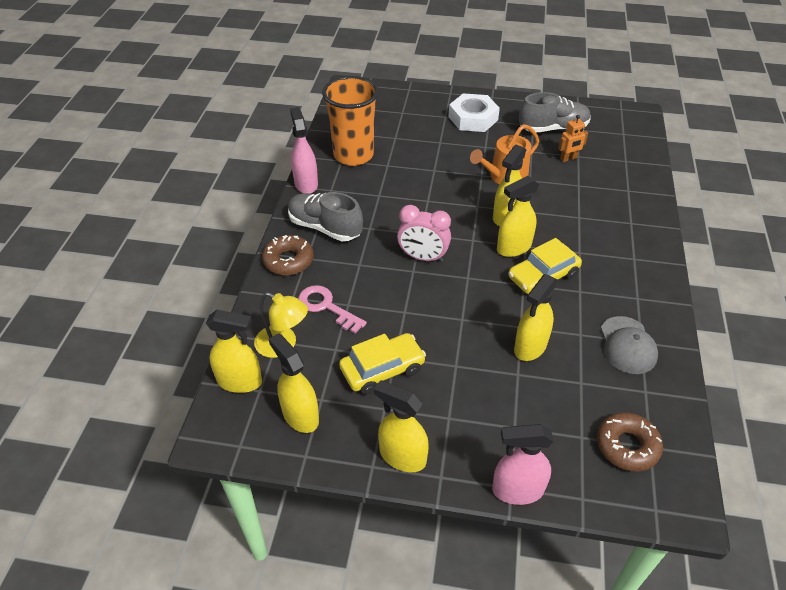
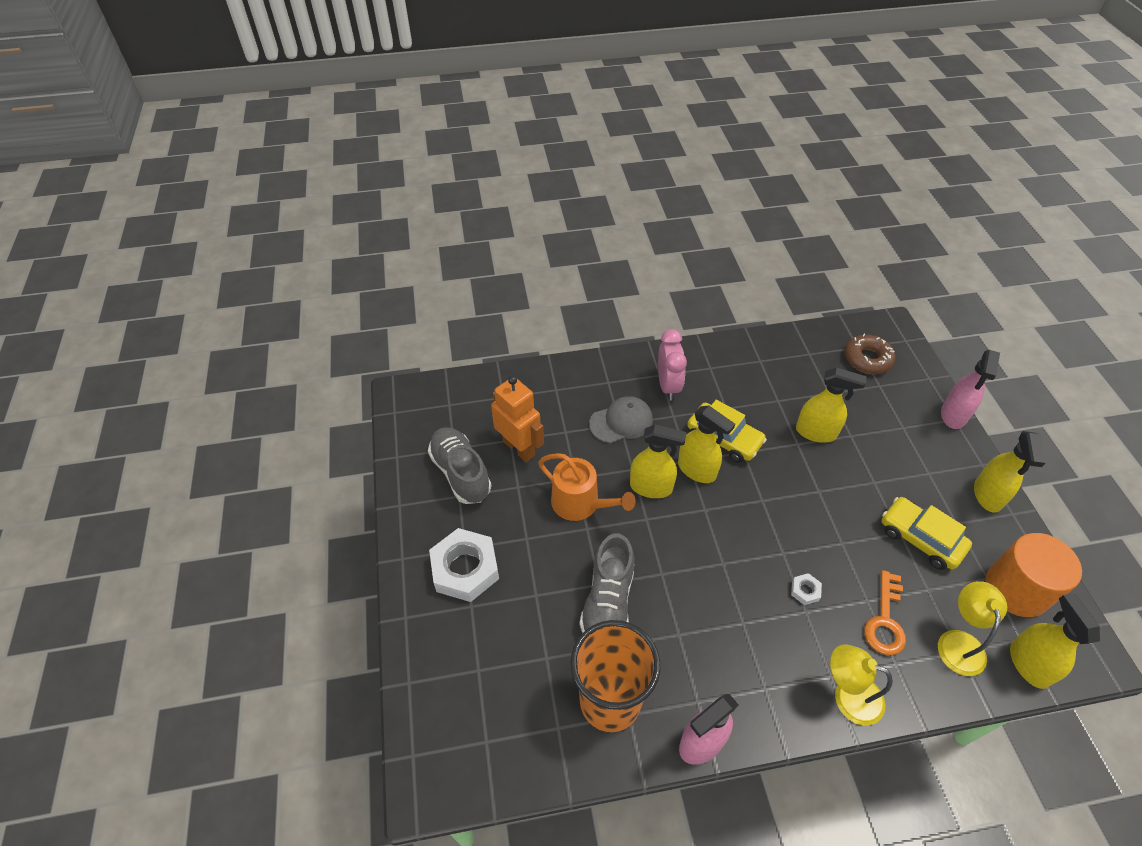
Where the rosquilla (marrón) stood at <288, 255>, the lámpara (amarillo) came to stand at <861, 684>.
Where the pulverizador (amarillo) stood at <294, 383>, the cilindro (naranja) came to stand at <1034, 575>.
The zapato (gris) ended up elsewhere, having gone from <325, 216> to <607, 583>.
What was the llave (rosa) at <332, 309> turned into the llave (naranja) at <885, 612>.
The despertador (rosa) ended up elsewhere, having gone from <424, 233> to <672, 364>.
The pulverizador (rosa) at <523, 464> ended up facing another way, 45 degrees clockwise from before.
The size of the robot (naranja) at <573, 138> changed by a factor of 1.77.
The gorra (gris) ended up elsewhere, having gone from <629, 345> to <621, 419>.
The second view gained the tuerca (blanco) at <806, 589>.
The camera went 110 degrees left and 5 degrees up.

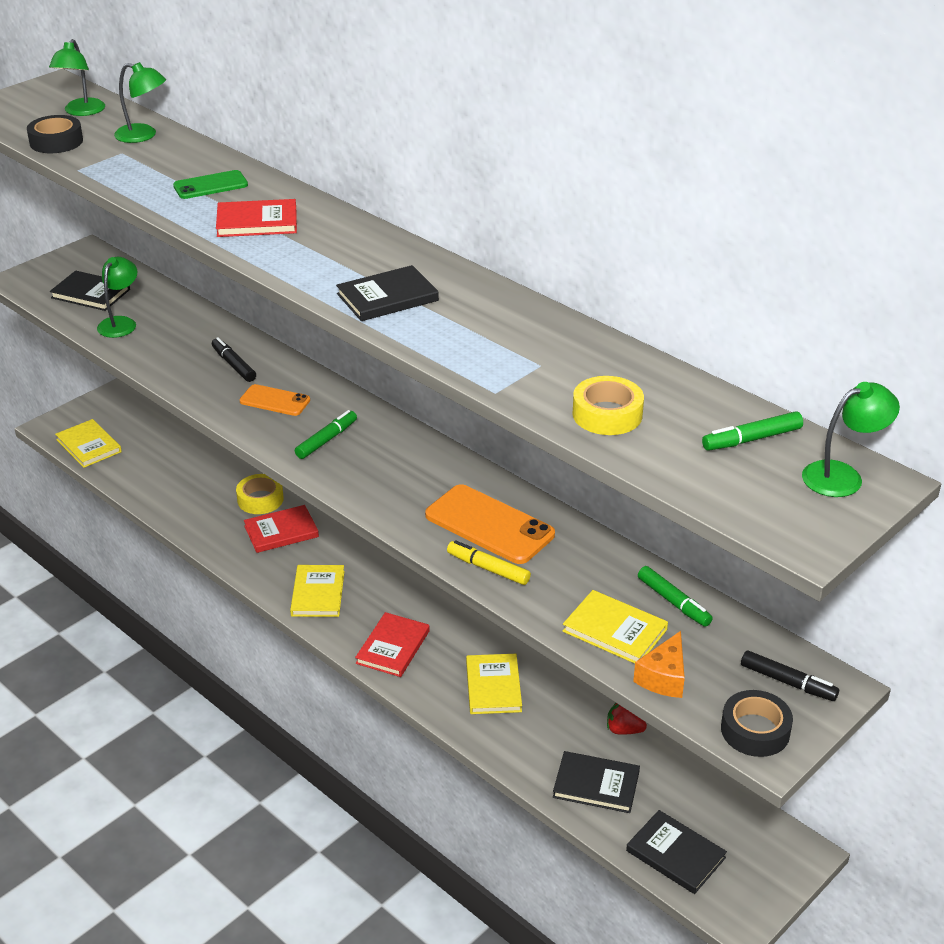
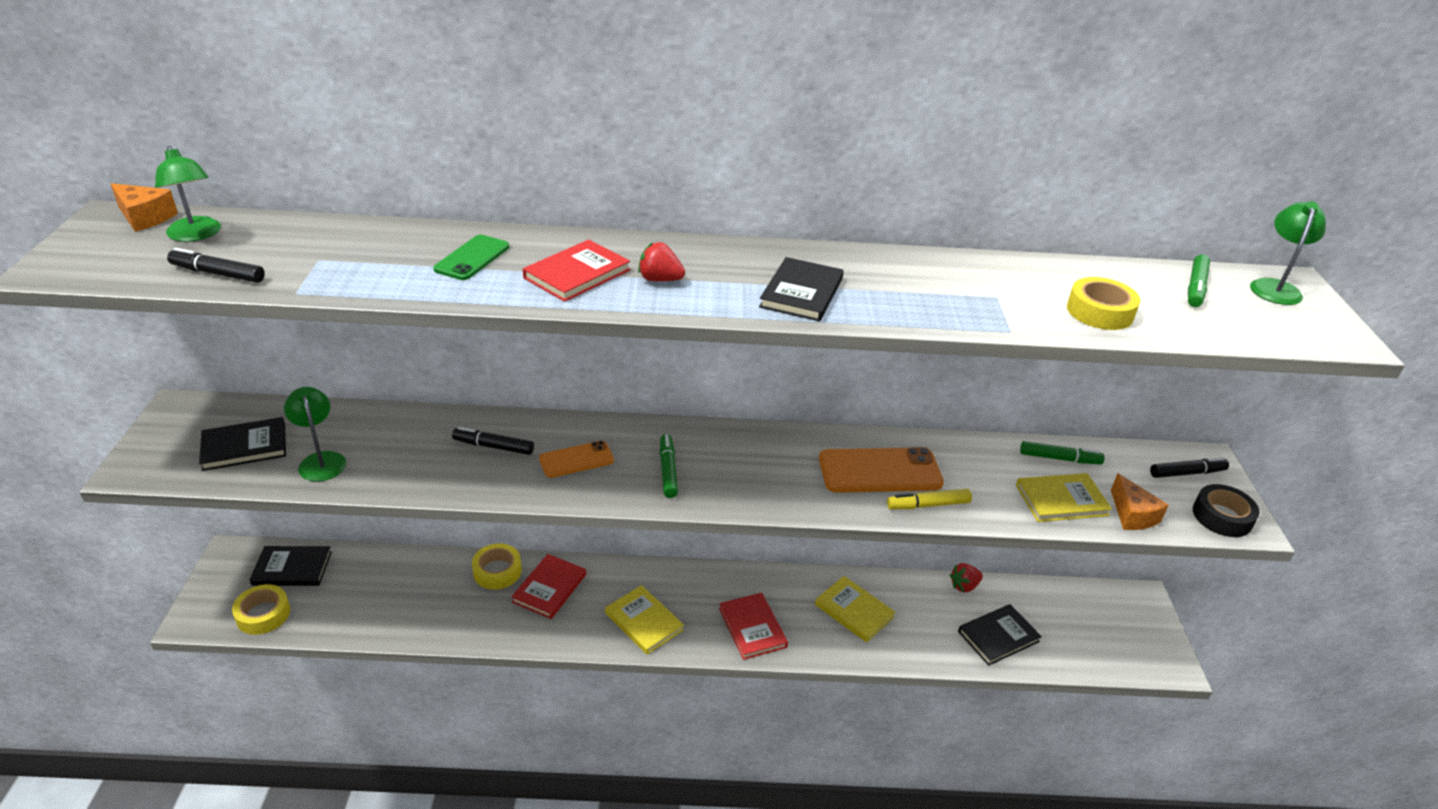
Where the cinta adhesiva (negro) stood at <55, 134>, the rotulador (negro) came to stand at <216, 265>.
Where the libro (amarillo) stood at <88, 443>, the cinta adhesiva (amarillo) came to stand at <261, 609>.
The second view lost the lámpara (verde) at <140, 102>.
The libro (negro) ended up elsewhere, having gone from <676, 852> to <291, 566>.
The second view gained the queso (naranja) at <144, 207>.
The second view gained the fresa (rojo) at <661, 262>.
The camera went 45 degrees left and 0 degrees up.

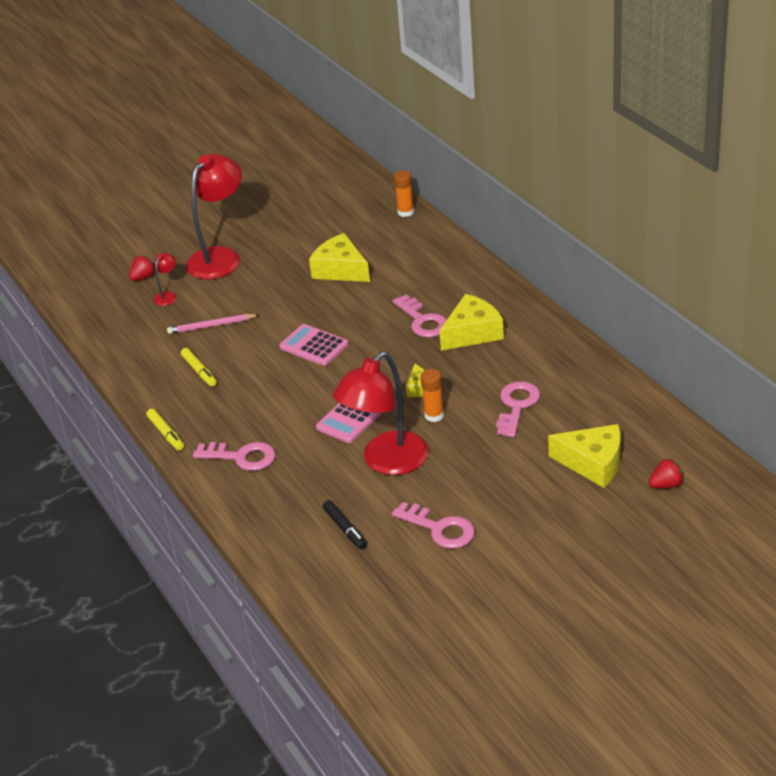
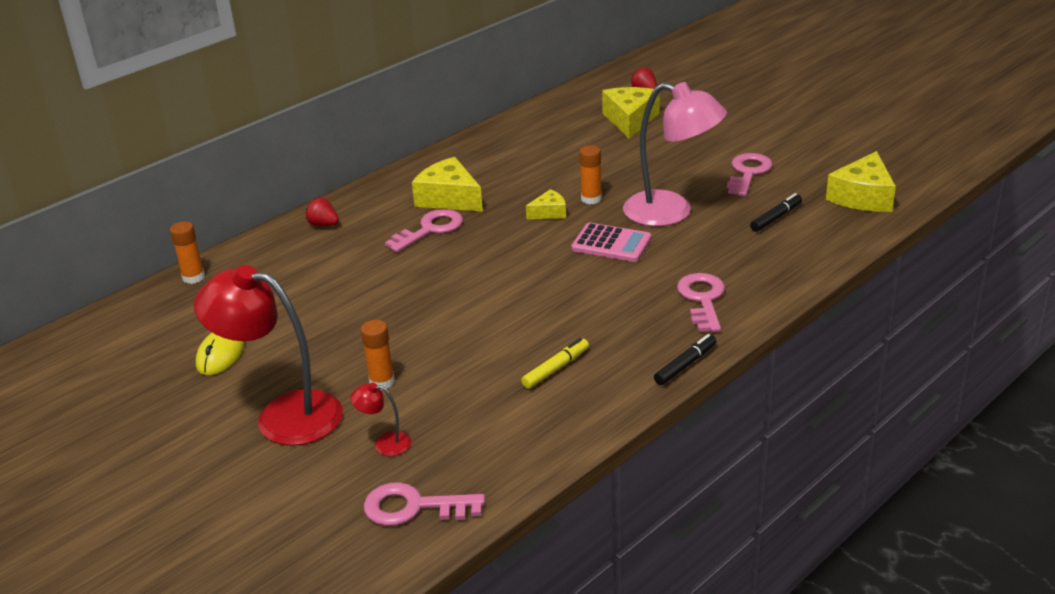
The fresa (rojo) ended up elsewhere, having gone from <142, 268> to <322, 212>.
What was the rotulador (amarillo) at <165, 430> turned into the rotulador (negro) at <685, 359>.
The second view lost the lápiz (rosa) at <213, 324>.
The second view lost the calculadora (rosa) at <313, 345>.
The queso (amarillo) ended up elsewhere, having gone from <339, 257> to <861, 181>.
What was the lámpara (rojo) at <381, 413> turned into the lámpara (rosa) at <675, 154>.
The llave (rosa) ended up elsewhere, having gone from <518, 409> to <424, 504>.
The second view gained the ratón (amarillo) at <220, 354>.
The second view gained the barra de pegamento (naranja) at <378, 355>.
The camera went 105 degrees left and 5 degrees down.

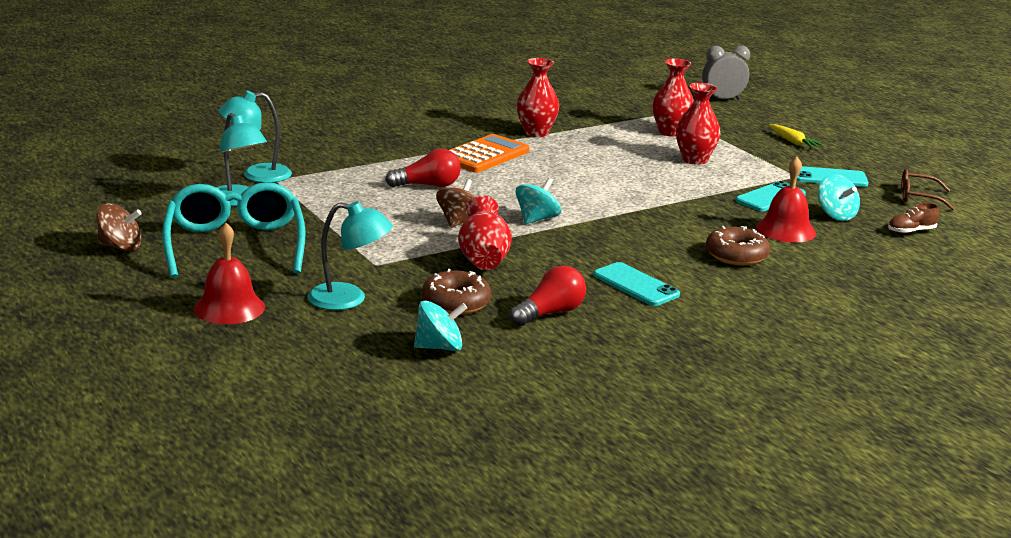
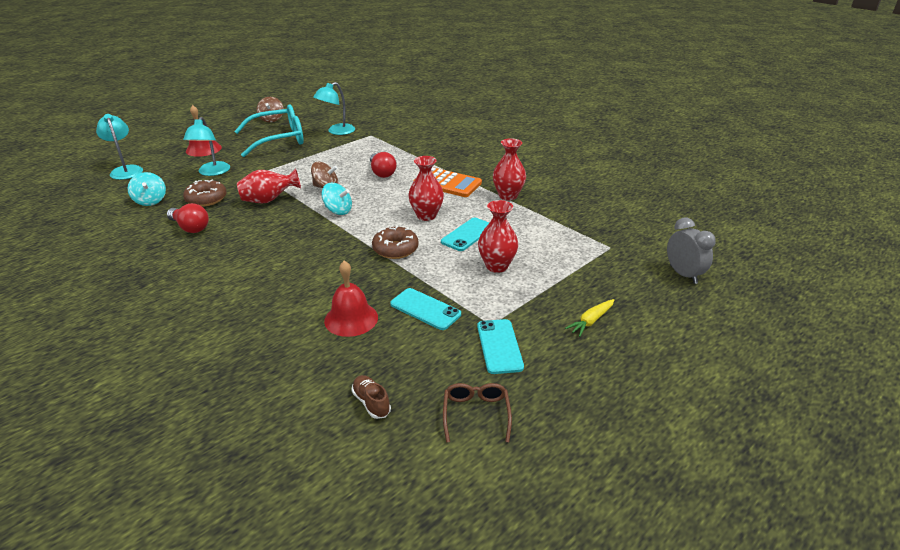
The lámpara (turquesa) ended up elsewhere, having gone from <255, 137> to <119, 147>.
The móvil (turquesa) ended up elsewhere, having gone from <636, 284> to <465, 234>.
The florero (rojo) ended up elsewhere, having gone from <673, 97> to <426, 188>.
The rosquilla (marrón) ended up elsewhere, having gone from <738, 246> to <395, 242>.
The second view lost the peonza (turquesa) at <839, 197>.
The camera went 80 degrees right and 10 degrees up.

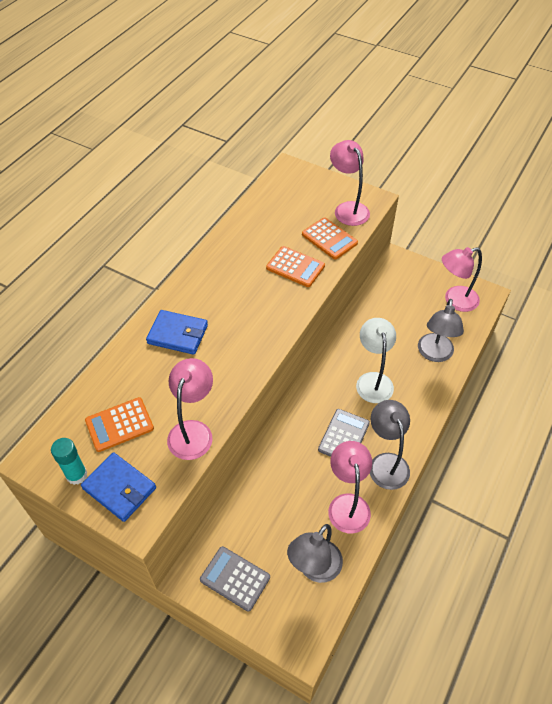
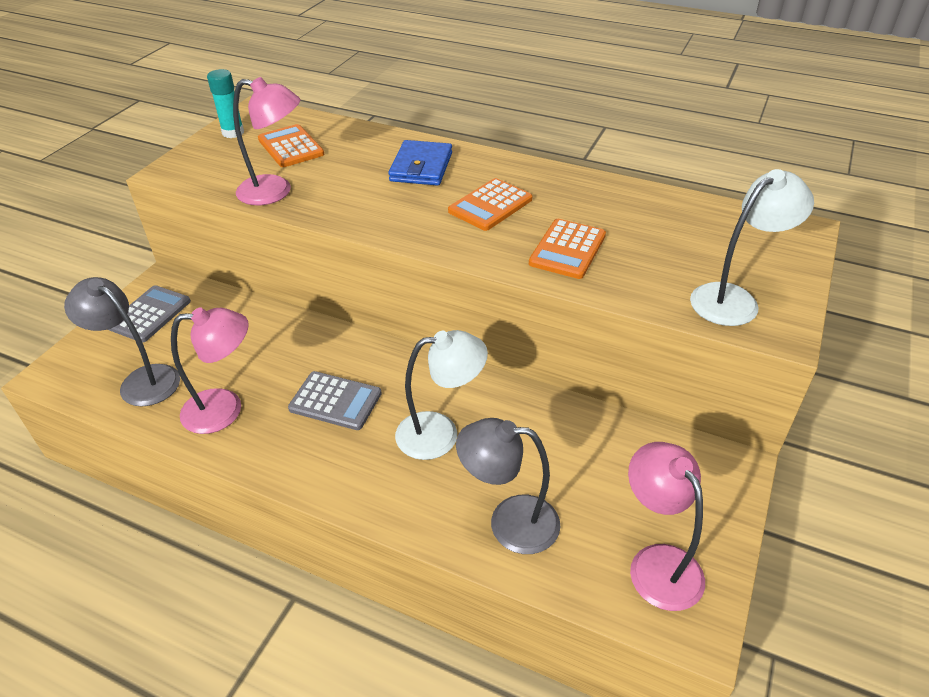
The second view lost the cartera (azul) at <118, 487>.
The calculadora (naranja) ended up elsewhere, having gone from <330, 238> to <490, 204>.
What was the lámpara (rosa) at <350, 183> turned into the lámpara (blanco) at <752, 247>.
The second view lost the lámpara (gris) at <390, 445>.
The camera went 85 degrees right and 10 degrees down.

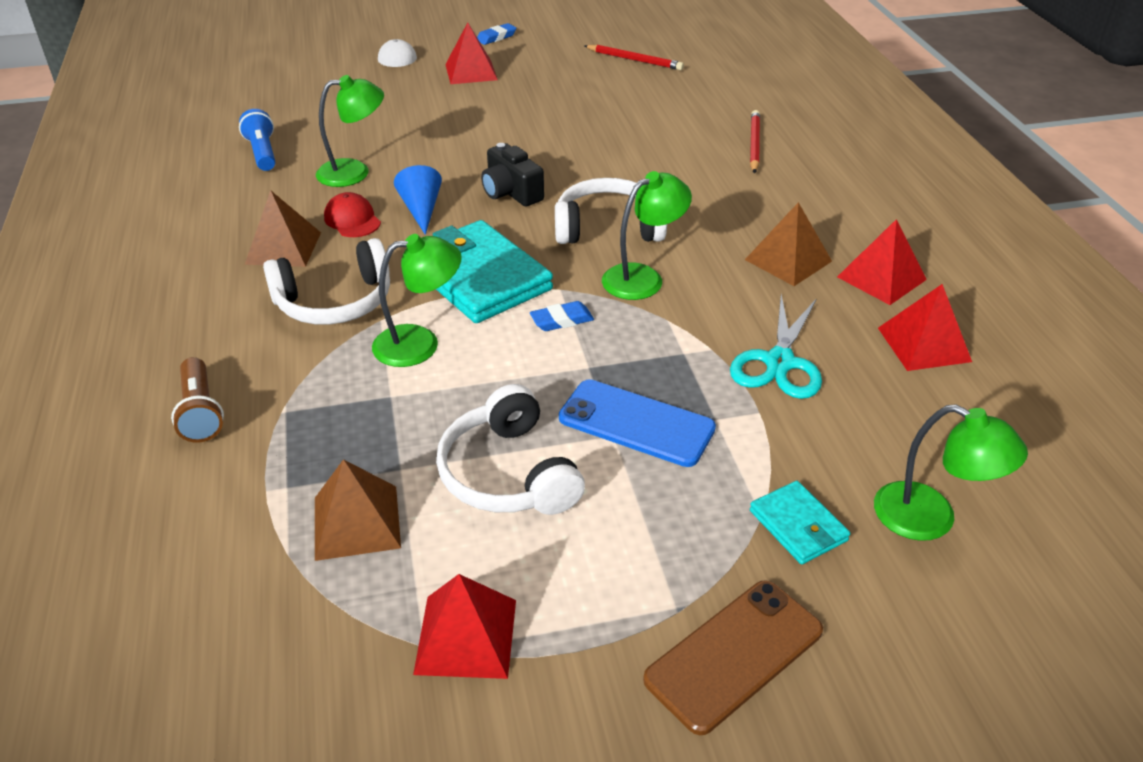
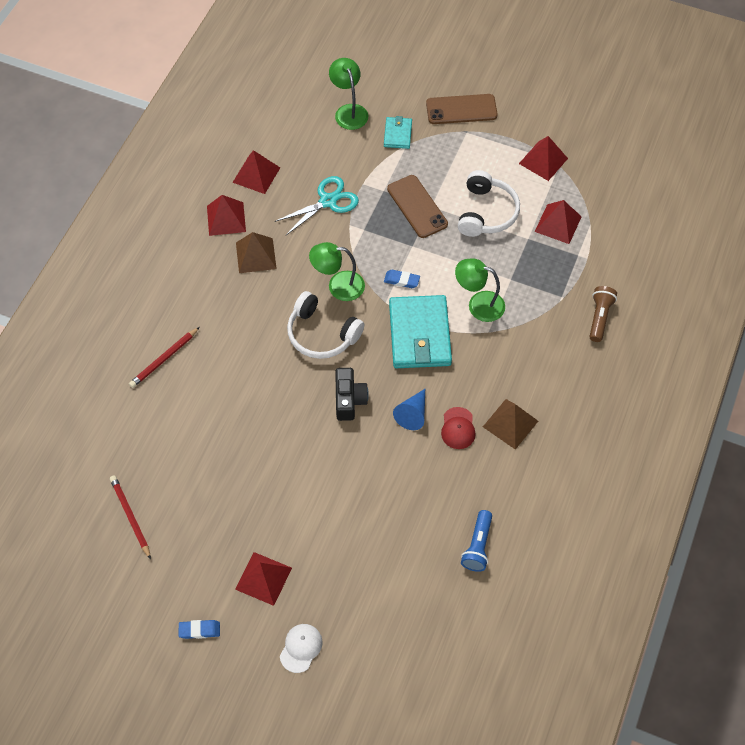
The second view lost the auriculares (blanco) at <326, 281>.
What was the pirámide (marrón) at <358, 510> turned into the pirámide (rojo) at <558, 222>.
The second view lost the lámpara (verde) at <350, 131>.
What was the móvil (azul) at <637, 423> turned into the móvil (marrón) at <417, 206>.
The camera went 145 degrees left and 20 degrees up.

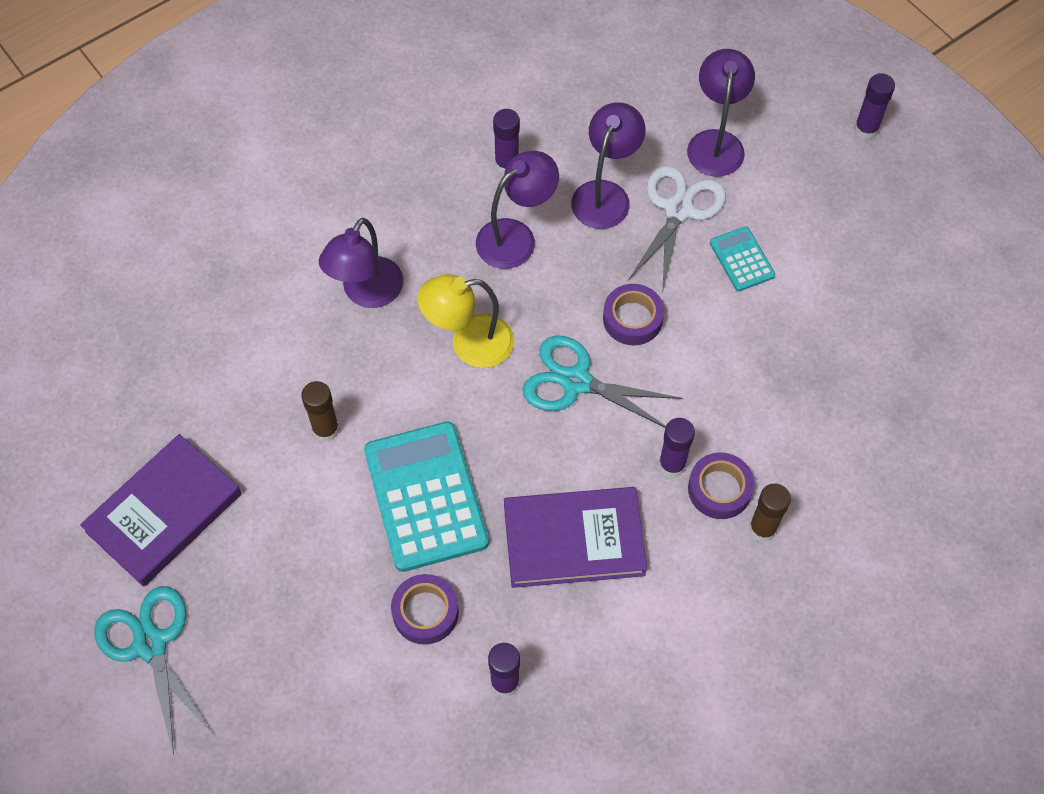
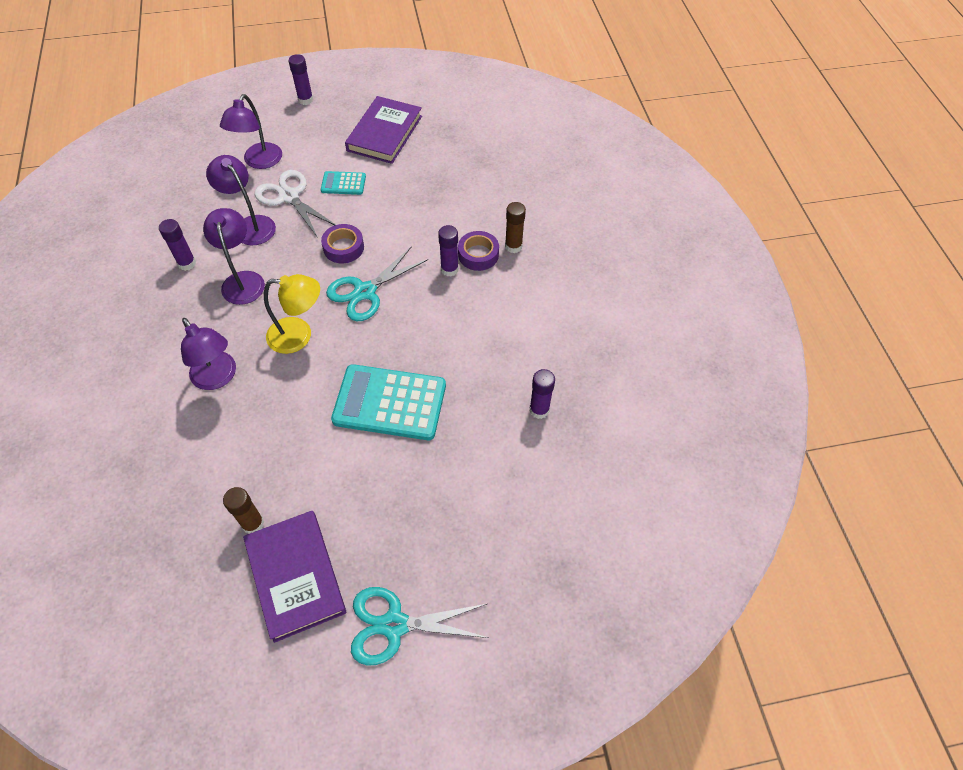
The barra de pegamento (marrón) ended up elsewhere, having gone from <320, 411> to <243, 510>.
The second view lost the cinta adhesiva (morado) at <425, 609>.
The lámpara (amarillo) at <465, 321> ended up facing another way, 105 degrees counterclockwise from before.
The libro (morado) ended up elsewhere, having gone from <575, 537> to <383, 130>.
The lámpara (morado) at <721, 113> ended up facing another way, 105 degrees counterclockwise from before.
The camera went 65 degrees left and 5 degrees down.

